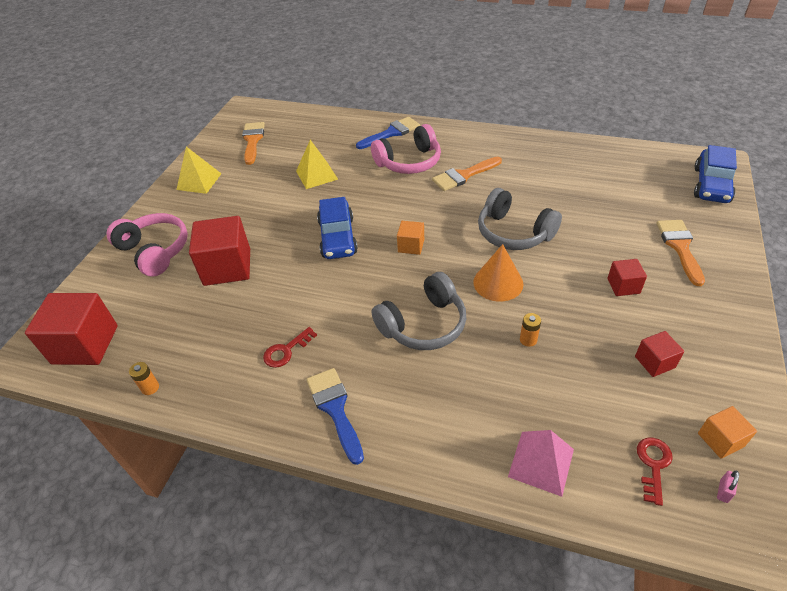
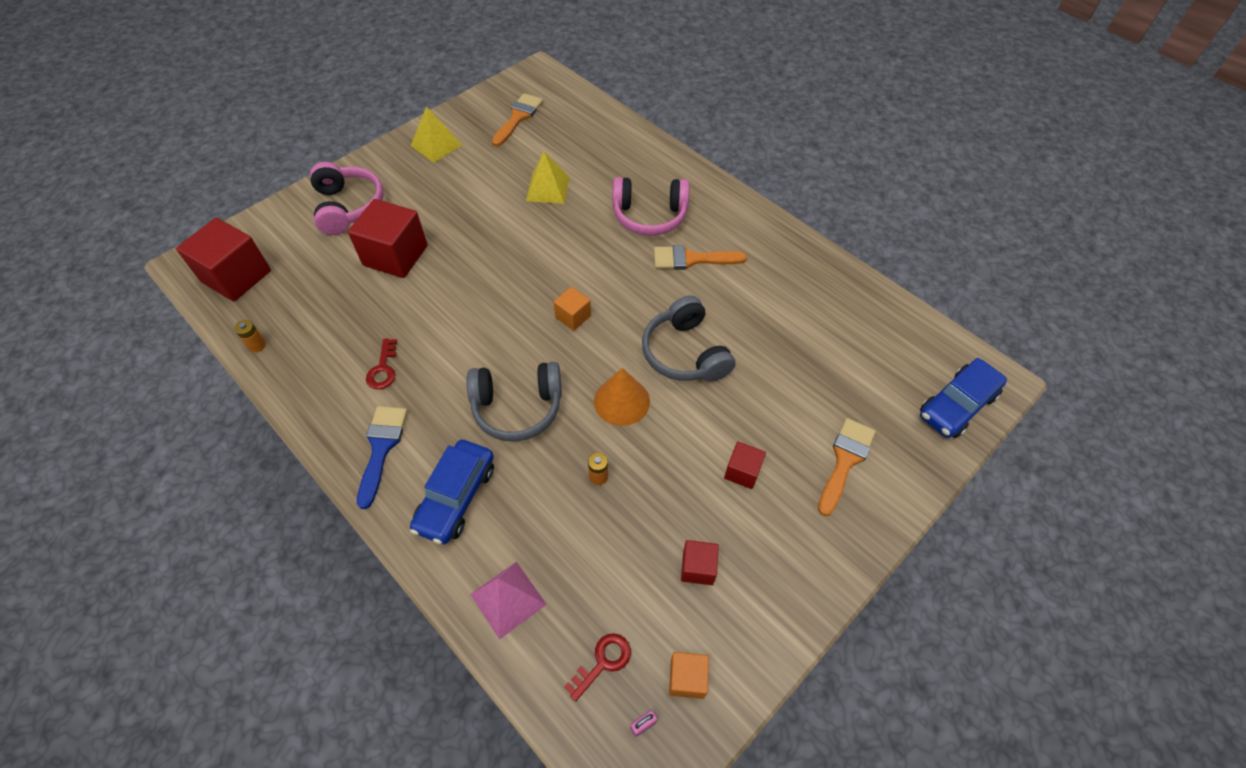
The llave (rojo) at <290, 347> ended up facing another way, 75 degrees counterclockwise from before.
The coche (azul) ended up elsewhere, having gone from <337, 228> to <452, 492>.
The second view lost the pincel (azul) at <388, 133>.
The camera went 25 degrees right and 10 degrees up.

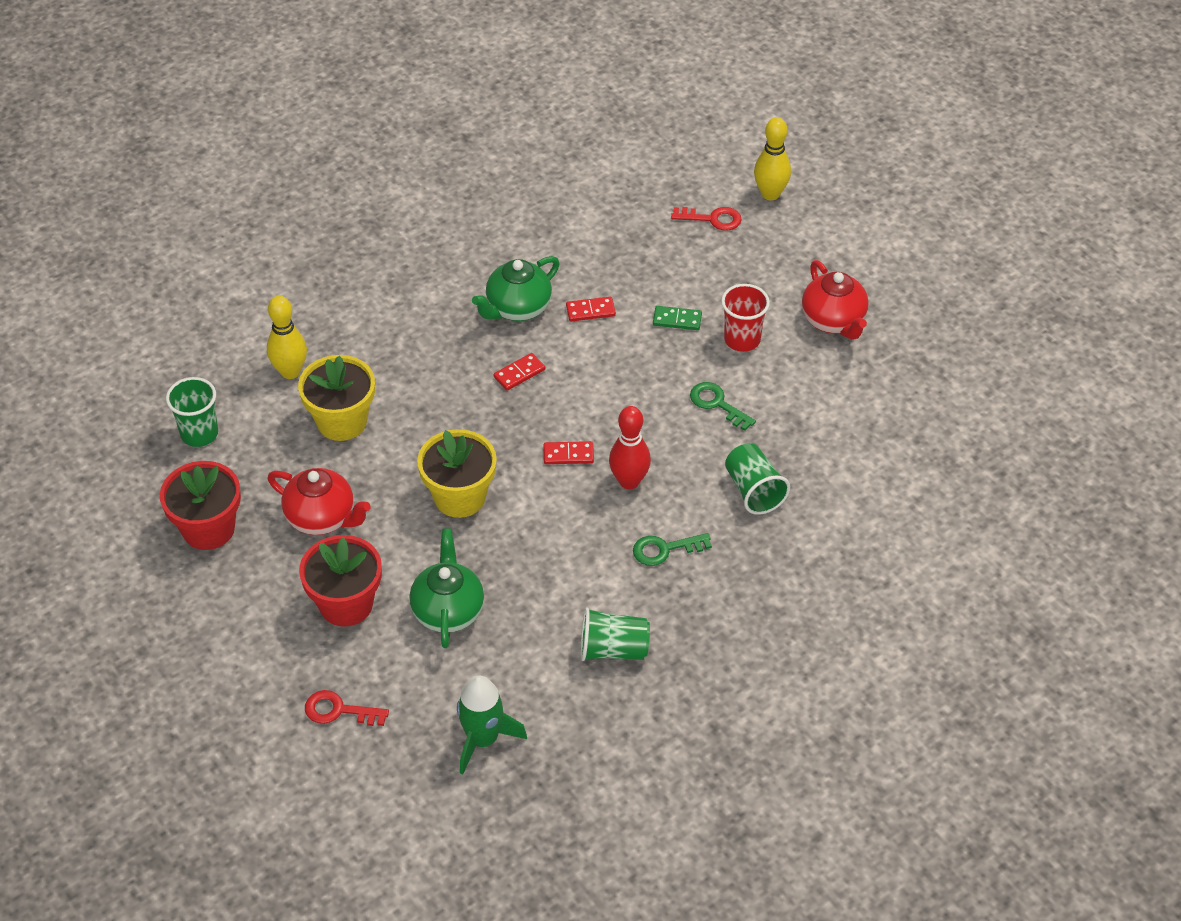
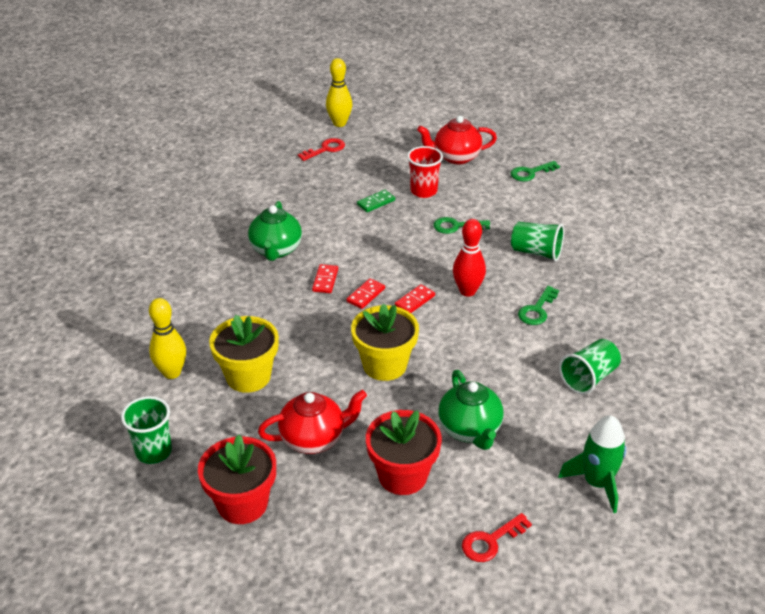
The tetera (verde) at <447, 588> ended up facing another way, 150 degrees counterclockwise from before.
The ficha de dominó (rojo) ended up elsewhere, having gone from <591, 309> to <366, 293>.
The tetera (rojo) at <835, 300> ended up facing another way, 150 degrees clockwise from before.
The second view gained the llave (verde) at <535, 171>.
The camera went 45 degrees left and 10 degrees down.

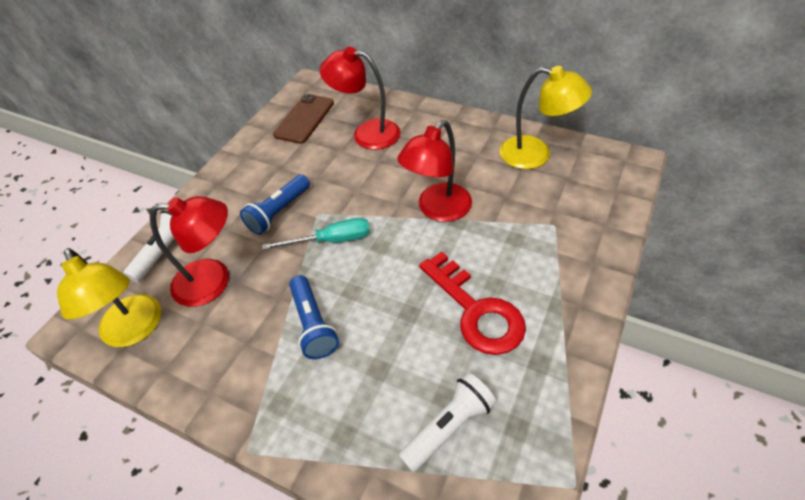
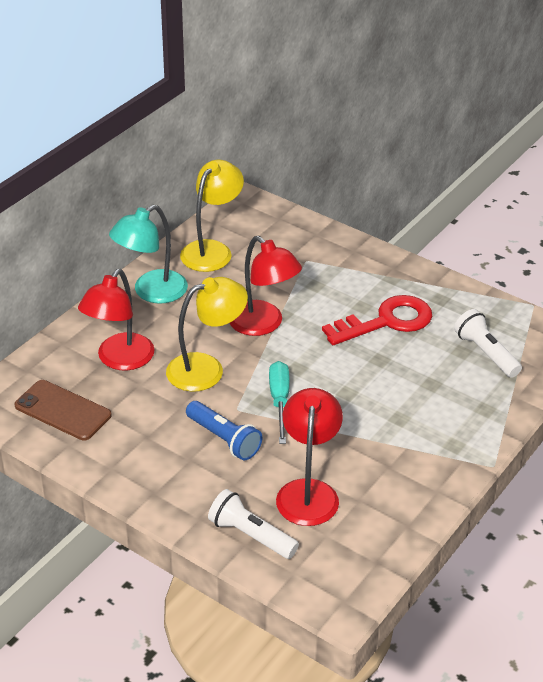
The lámpara (amarillo) ended up elsewhere, having gone from <109, 297> to <207, 334>.
The second view lost the lámpara de mano (azul) at <314, 317>.
The second view gained the lámpara (turquesa) at <148, 254>.
The camera went 85 degrees left and 10 degrees down.

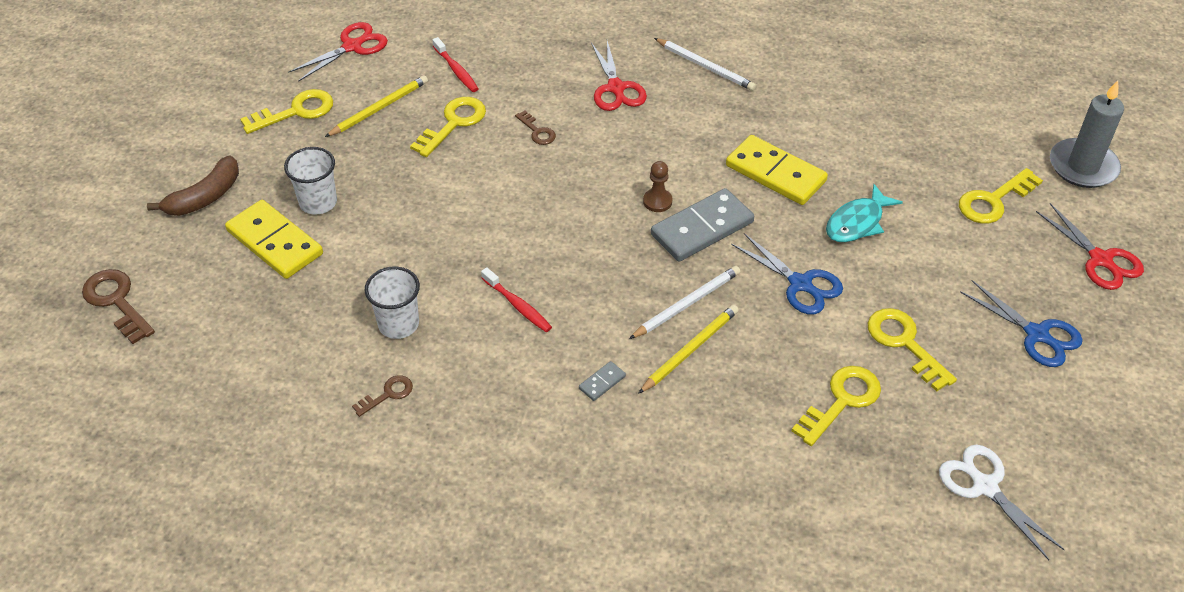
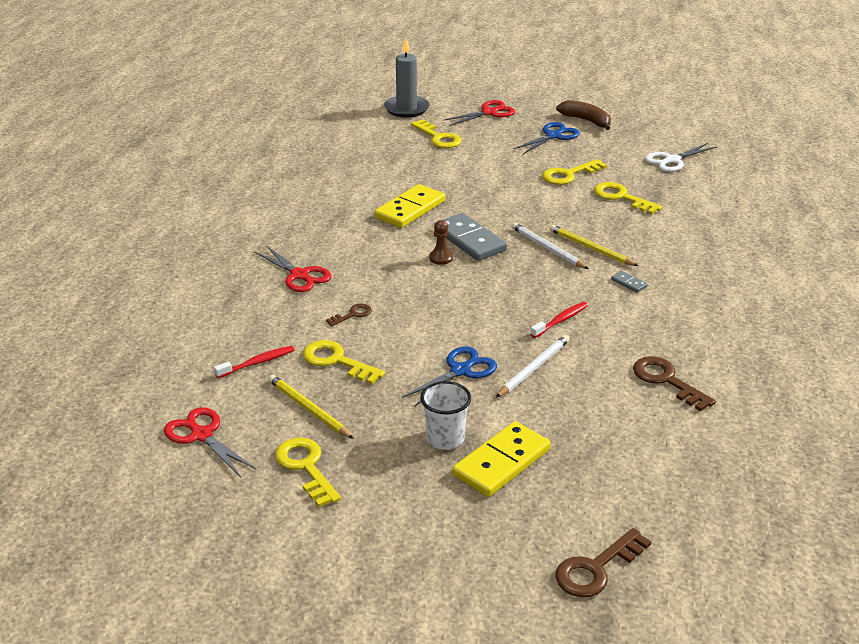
The plátano (marrón) ended up elsewhere, having gone from <193, 186> to <583, 115>.
The size of the llave (marrón) at <382, 396> changed by a factor of 1.75.
The second view lost the vaso (blanco) at <392, 302>.
The tijeras (rojo) at <619, 76> ended up facing another way, 60 degrees clockwise from before.
The lápiz (blanco) ended up elsewhere, having gone from <705, 64> to <533, 366>.
The tijeras (azul) ended up elsewhere, having gone from <787, 274> to <449, 377>.
The second view lost the pez (turquesa) at <864, 213>.
The camera went 90 degrees left and 15 degrees down.

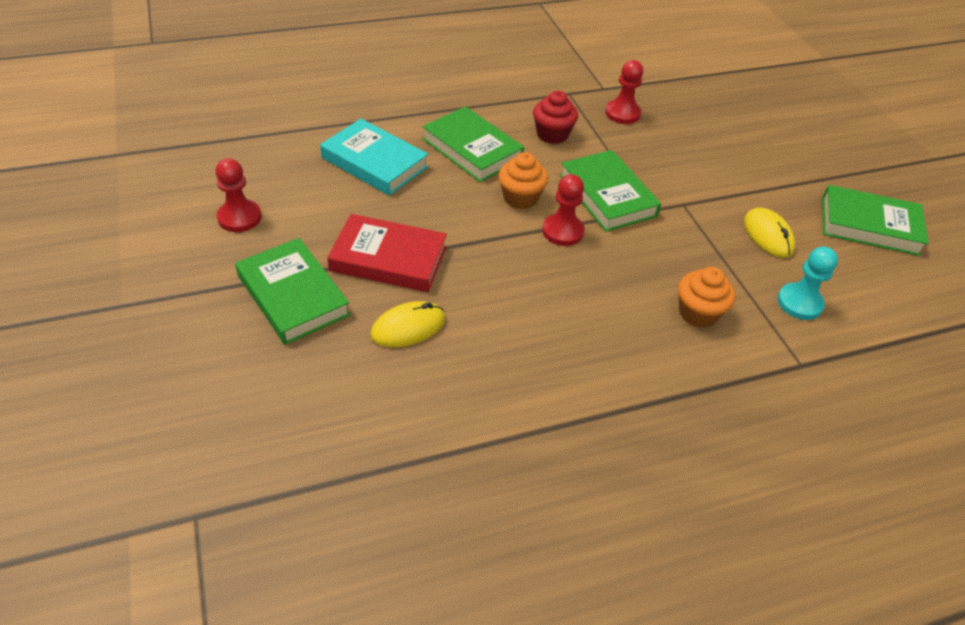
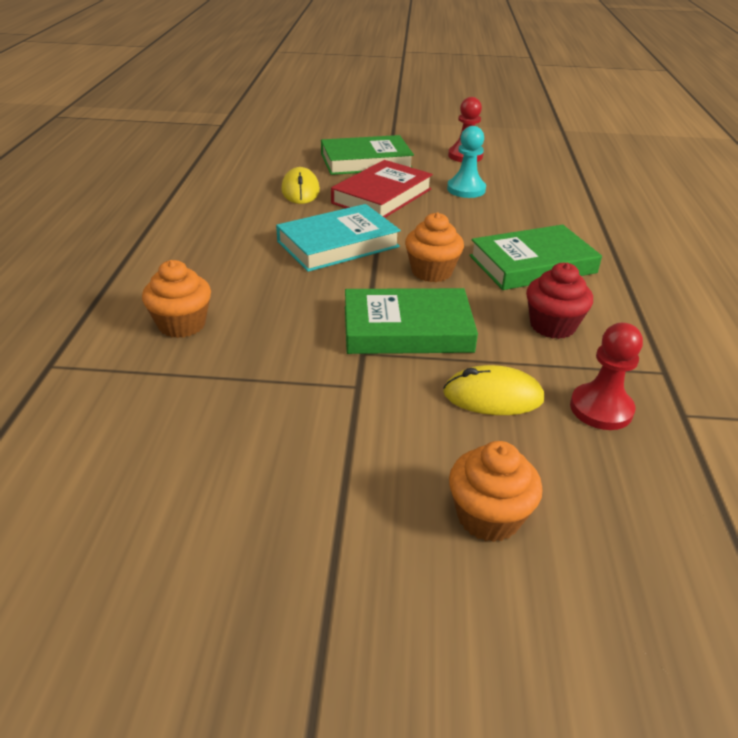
The libro (turquesa) ended up elsewhere, having gone from <374, 157> to <338, 238>.
The second view lost the peón (rojo) at <563, 210>.
The ratón (amarillo) ended up elsewhere, having gone from <769, 233> to <493, 390>.
The peón (turquesa) ended up elsewhere, having gone from <807, 283> to <466, 162>.
The second view lost the libro (verde) at <875, 220>.
The second view gained the magdalena (naranja) at <496, 491>.
The camera went 115 degrees right and 10 degrees down.

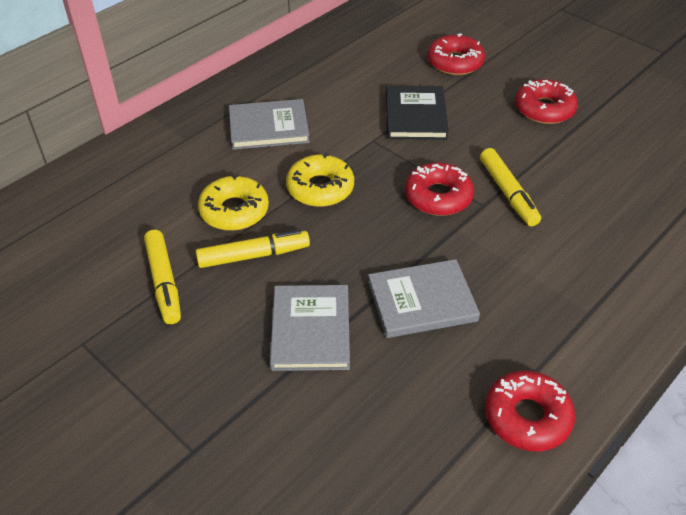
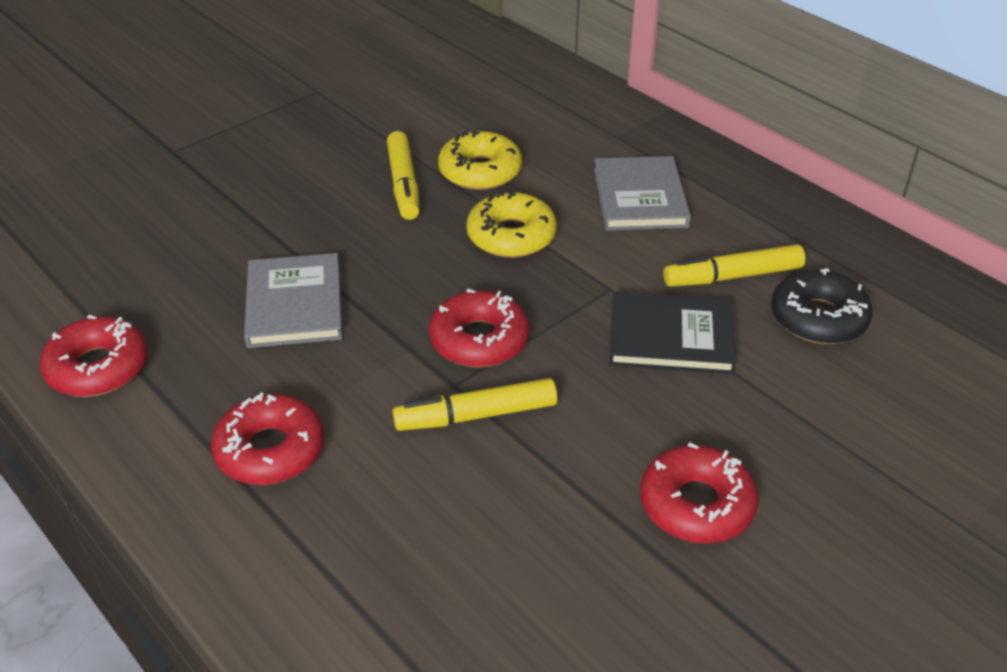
The rotulador (amarillo) ended up elsewhere, having gone from <162, 277> to <734, 265>.
The second view lost the libro (gris) at <310, 328>.
The rosquilla (rojo) ended up elsewhere, having gone from <456, 54> to <267, 439>.
The second view gained the rosquilla (negro) at <821, 306>.
The camera went 95 degrees right and 5 degrees down.

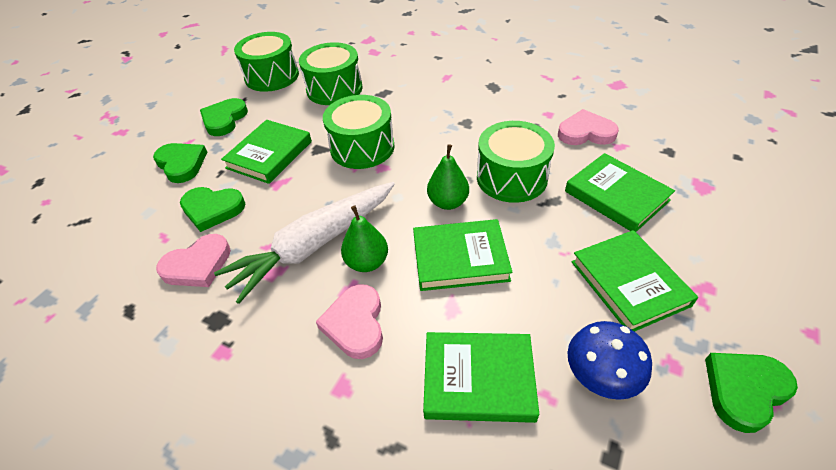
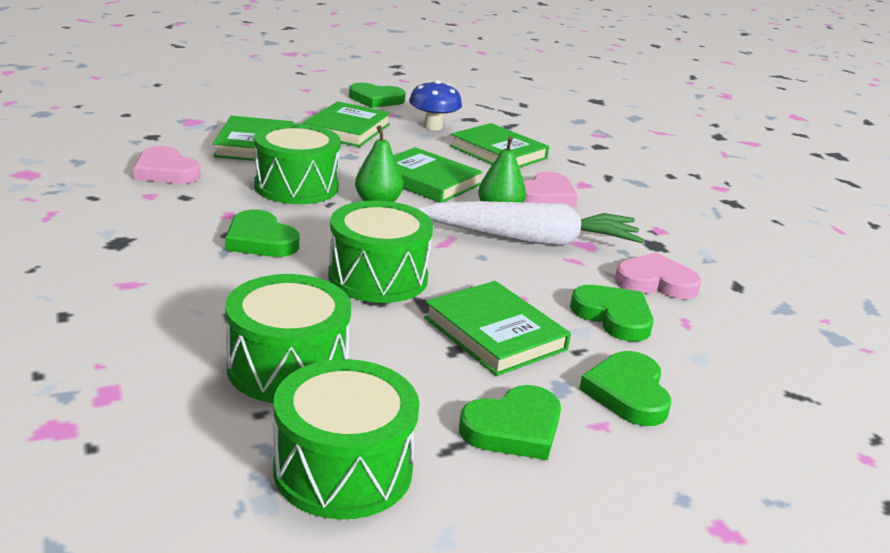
The libro (verde) at <266, 152> ended up facing another way, 75 degrees clockwise from before.
The second view gained the corazón (verde) at <262, 233>.
The camera went 145 degrees left and 20 degrees down.

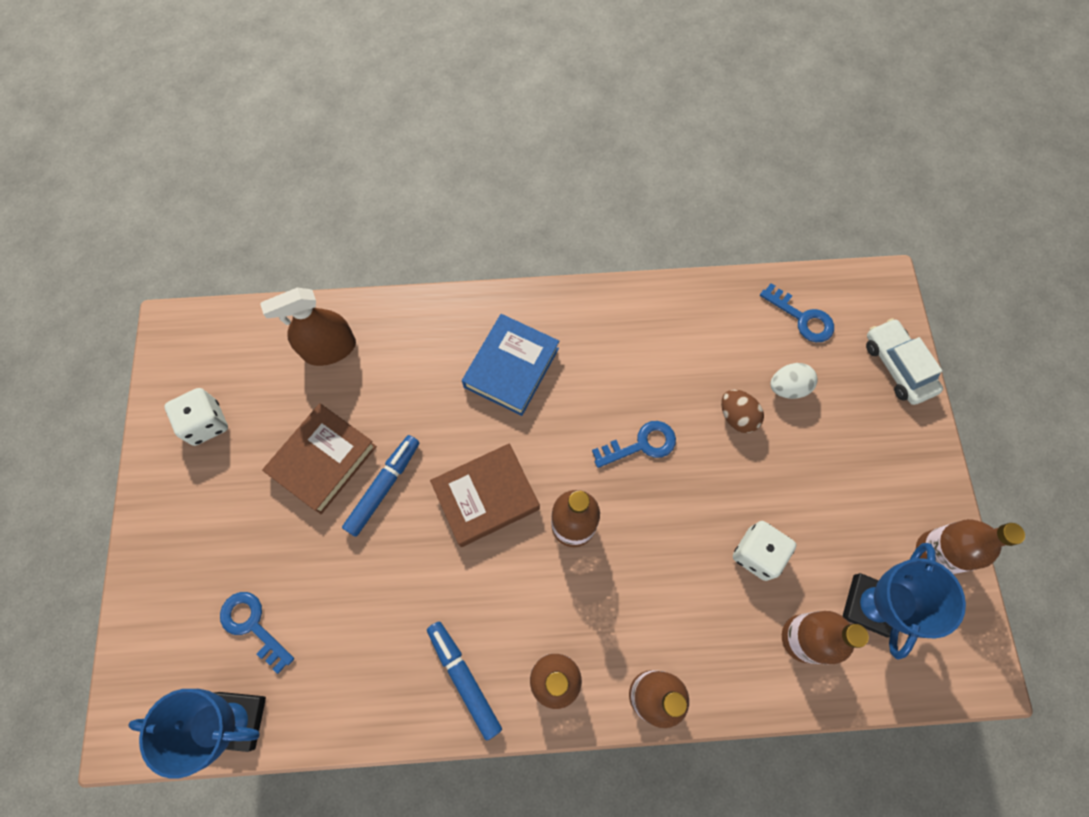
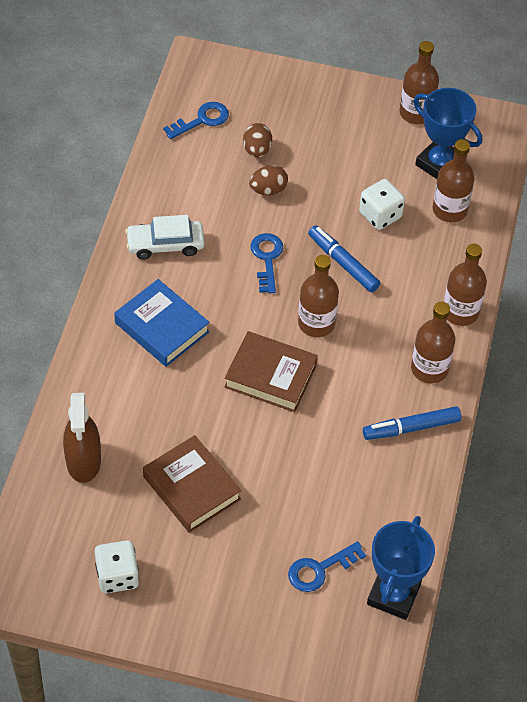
The rotulador (azul) ended up elsewhere, having gone from <380, 486> to <344, 258>.
The libro (marrón) at <485, 495> ended up facing another way, 60 degrees counterclockwise from before.
What was the huevo (blanco) at <793, 381> turned into the huevo (marrón) at <257, 140>.
The coche (blanco) ended up elsewhere, having gone from <904, 361> to <165, 237>.
The camera went 75 degrees left and 15 degrees down.

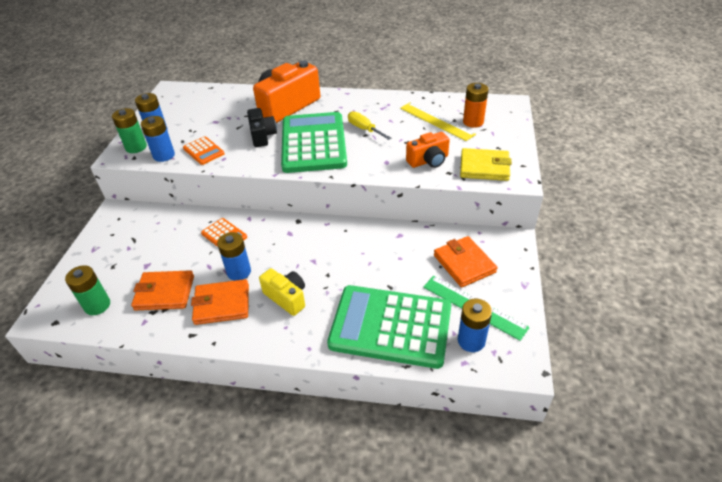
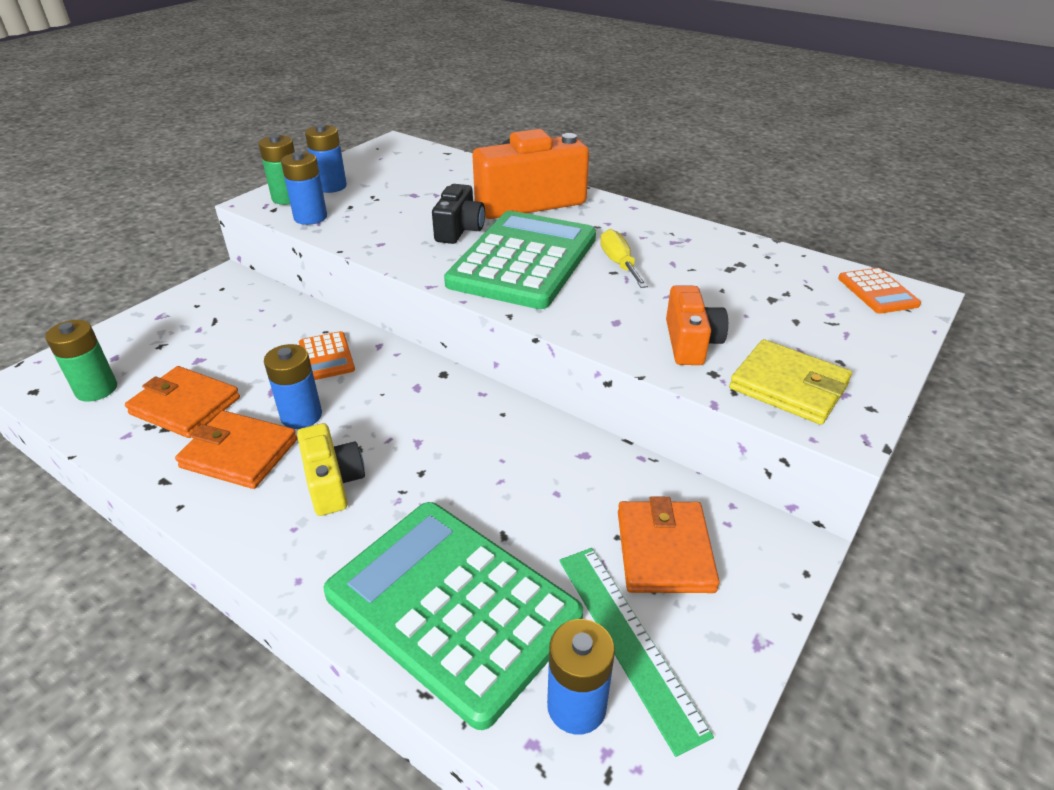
The calculadora (naranja) ended up elsewhere, having gone from <204, 150> to <879, 291>.
The second view lost the regla (amarillo) at <438, 121>.
The cámara (naranja) at <428, 150> ended up facing another way, 90 degrees counterclockwise from before.
The second view lost the pila (naranja) at <475, 105>.
The camera went 25 degrees right and 5 degrees down.

